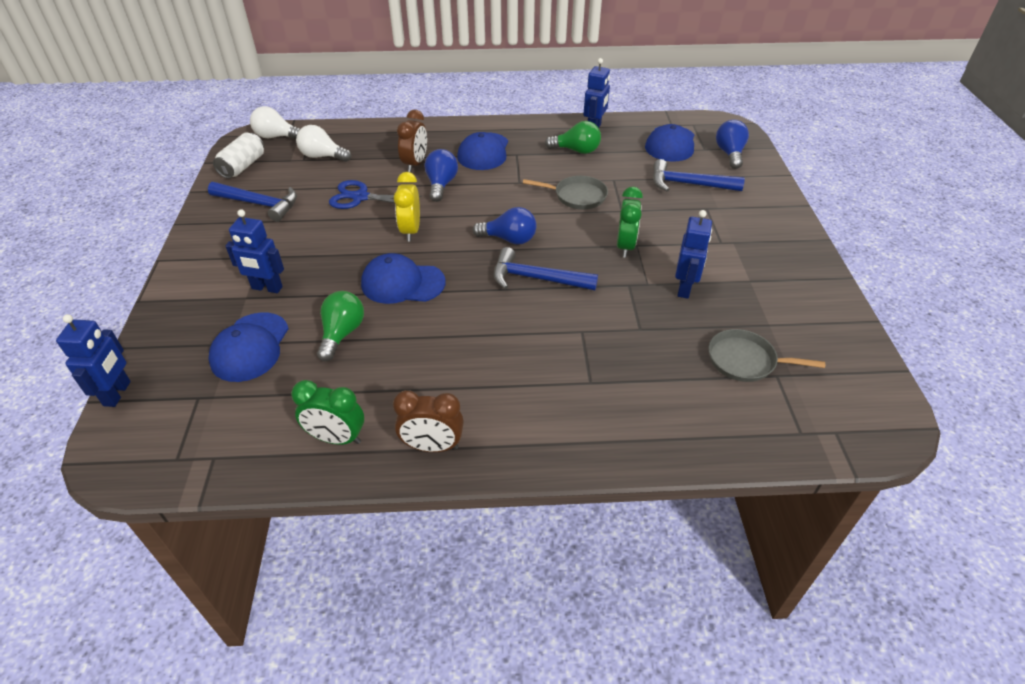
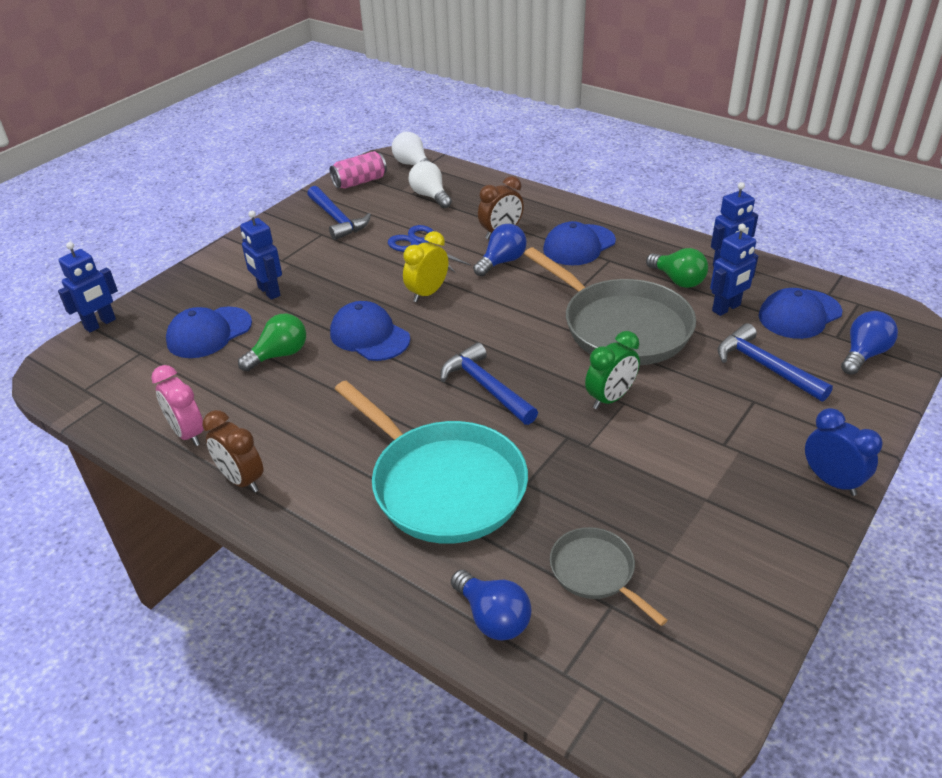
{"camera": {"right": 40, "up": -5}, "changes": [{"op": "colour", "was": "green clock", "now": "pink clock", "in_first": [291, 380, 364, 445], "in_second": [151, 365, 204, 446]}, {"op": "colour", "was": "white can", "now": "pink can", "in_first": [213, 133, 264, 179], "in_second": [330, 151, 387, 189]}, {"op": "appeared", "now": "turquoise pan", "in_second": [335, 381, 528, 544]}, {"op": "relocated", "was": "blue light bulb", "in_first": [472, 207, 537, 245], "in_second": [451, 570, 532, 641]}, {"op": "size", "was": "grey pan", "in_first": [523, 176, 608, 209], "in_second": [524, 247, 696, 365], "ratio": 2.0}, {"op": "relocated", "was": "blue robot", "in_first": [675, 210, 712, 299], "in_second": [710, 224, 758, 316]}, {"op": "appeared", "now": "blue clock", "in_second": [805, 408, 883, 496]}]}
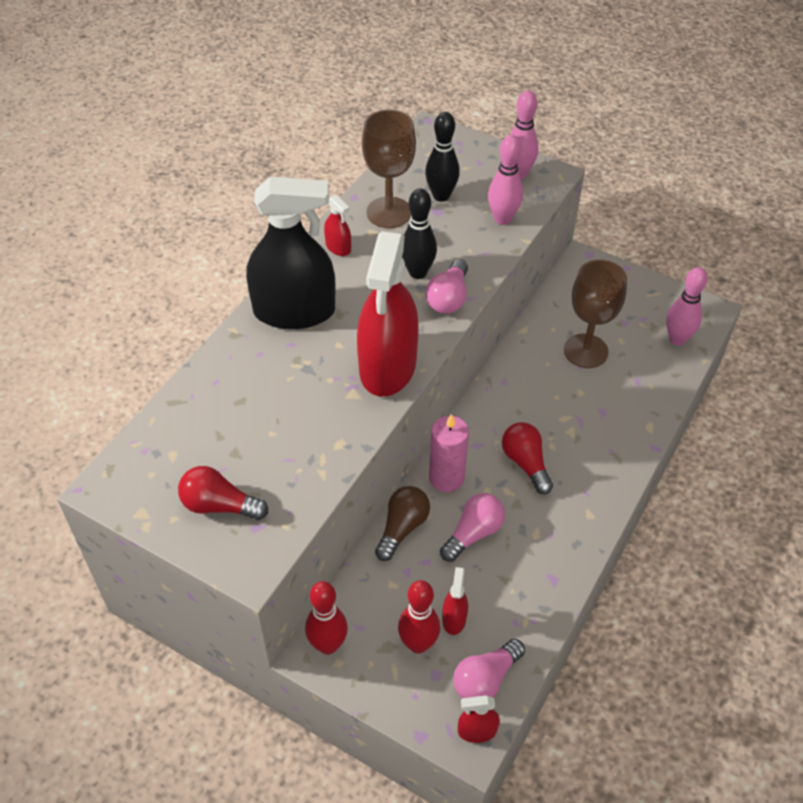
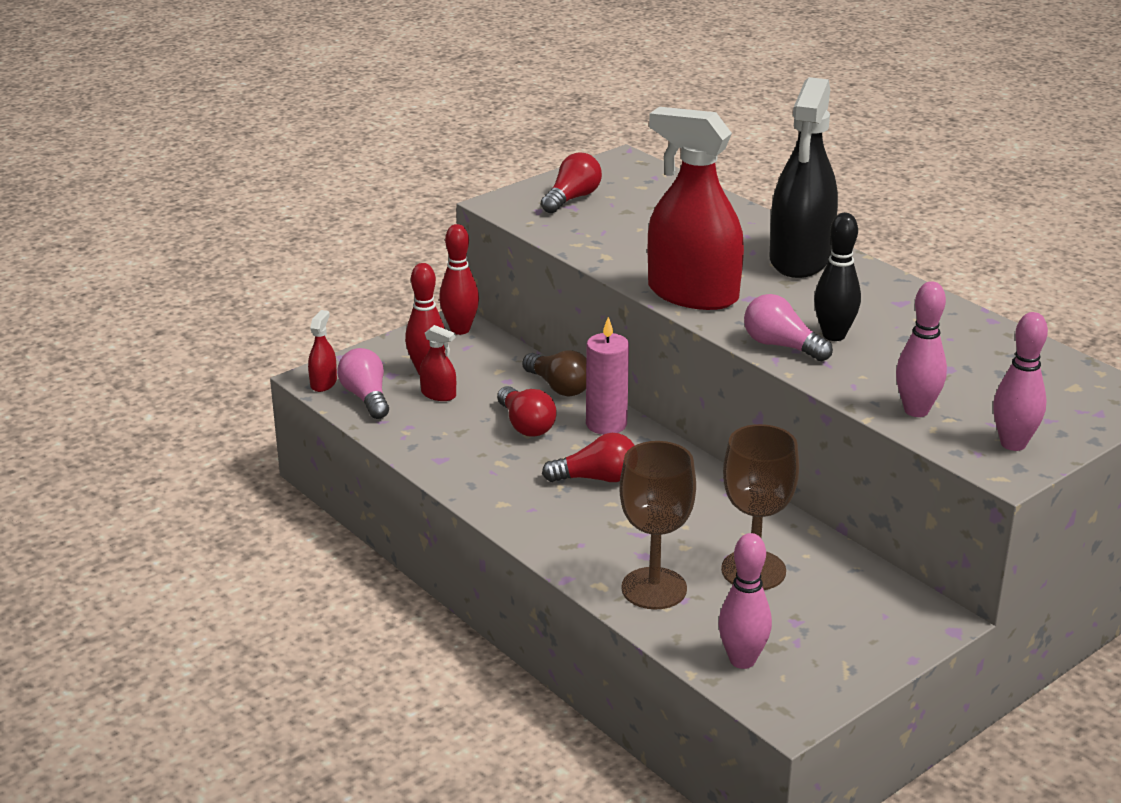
{"camera": {"right": 110, "up": -20}, "changes": [{"op": "colour", "was": "pink light bulb", "now": "red light bulb", "in_first": [440, 493, 505, 562], "in_second": [497, 386, 557, 437]}, {"op": "relocated", "was": "brown goblet", "in_first": [362, 110, 416, 228], "in_second": [619, 441, 696, 609]}, {"op": "missing", "was": "red spray bottle", "in_first": [324, 195, 351, 256]}, {"op": "missing", "was": "black bowling pin", "in_first": [425, 112, 460, 202]}]}
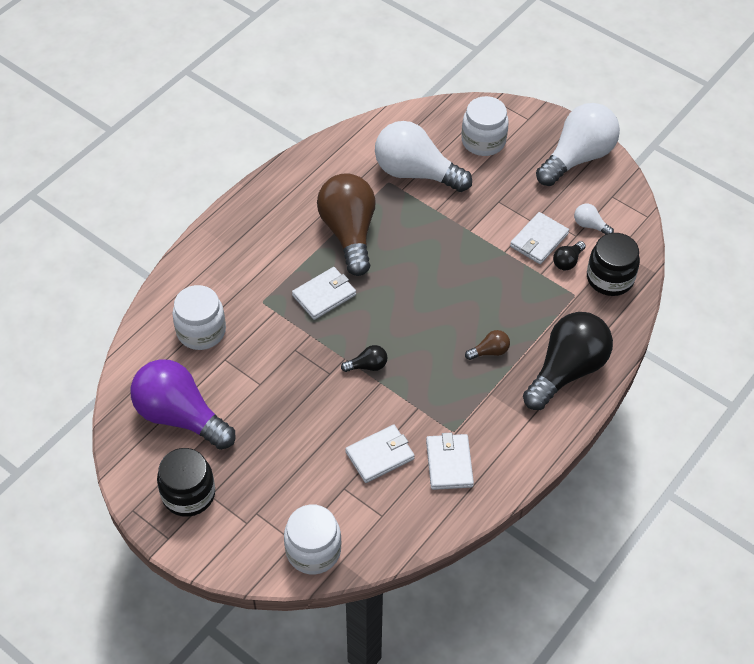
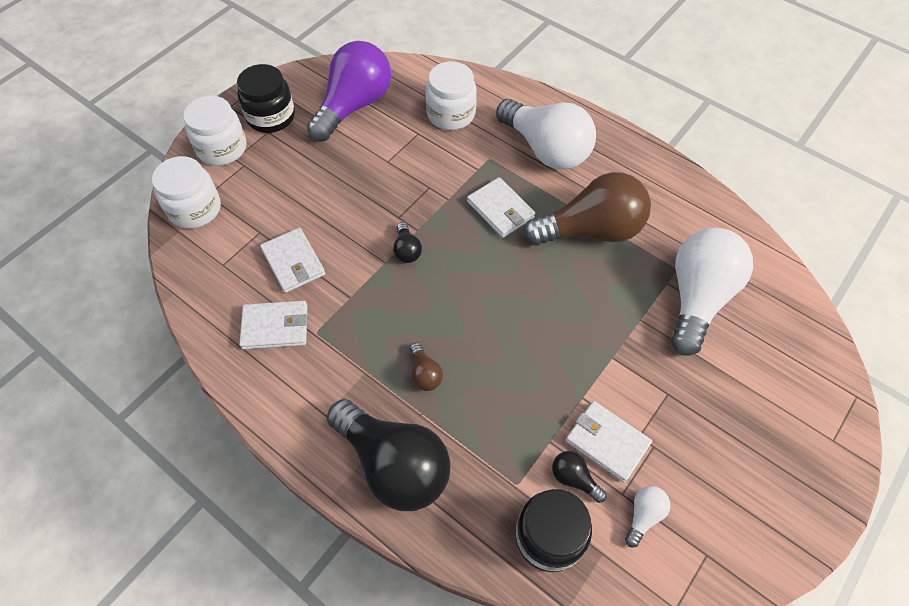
{"camera": {"right": 90, "up": 5}, "changes": [{"op": "relocated", "was": "white jar", "in_first": [461, 96, 509, 156], "in_second": [183, 96, 247, 166]}, {"op": "relocated", "was": "white light bulb", "in_first": [536, 103, 620, 186], "in_second": [496, 99, 596, 169]}]}
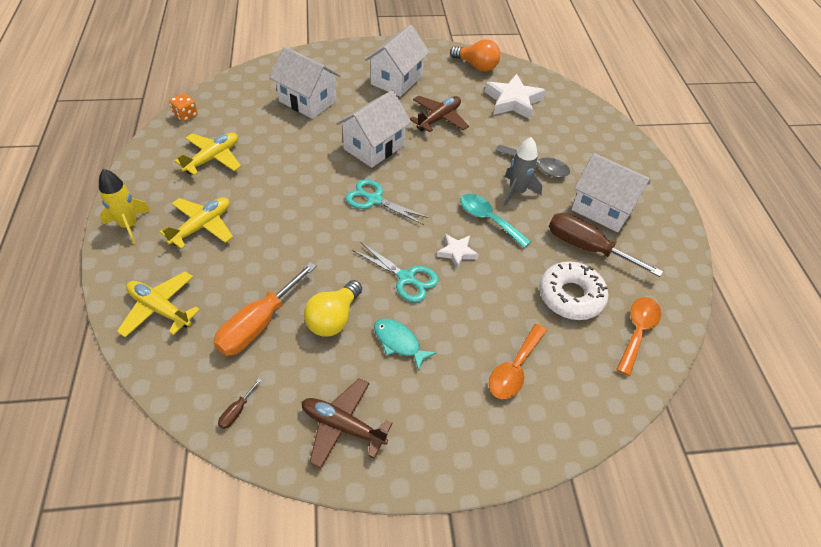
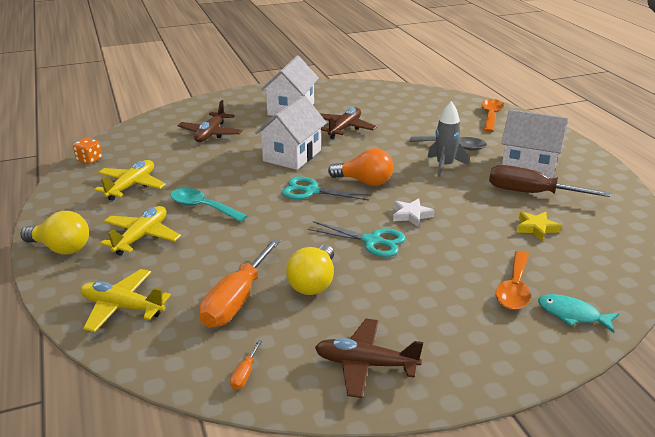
{"camera": {"right": -10, "up": -20}, "changes": [{"op": "exchanged", "was": "yellow rocket", "now": "yellow light bulb", "in_first": [99, 169, 151, 244], "in_second": [20, 211, 89, 255]}, {"op": "relocated", "was": "turquoise spoon", "in_first": [460, 194, 531, 248], "in_second": [170, 188, 247, 222]}, {"op": "exchanged", "was": "white house", "now": "brown plane", "in_first": [270, 46, 341, 119], "in_second": [177, 100, 243, 142]}, {"op": "colour", "was": "brown screwdriver", "now": "orange screwdriver", "in_first": [218, 378, 262, 429], "in_second": [230, 340, 262, 390]}, {"op": "relocated", "was": "orange light bulb", "in_first": [450, 39, 501, 71], "in_second": [328, 148, 394, 186]}, {"op": "relocated", "was": "orange spoon", "in_first": [616, 297, 661, 376], "in_second": [482, 99, 504, 132]}, {"op": "exchanged", "was": "white donut", "now": "yellow star", "in_first": [539, 261, 608, 320], "in_second": [517, 212, 562, 241]}, {"op": "relocated", "was": "turquoise fish", "in_first": [374, 319, 436, 371], "in_second": [538, 294, 619, 333]}, {"op": "missing", "was": "white star", "in_first": [484, 74, 545, 120]}]}
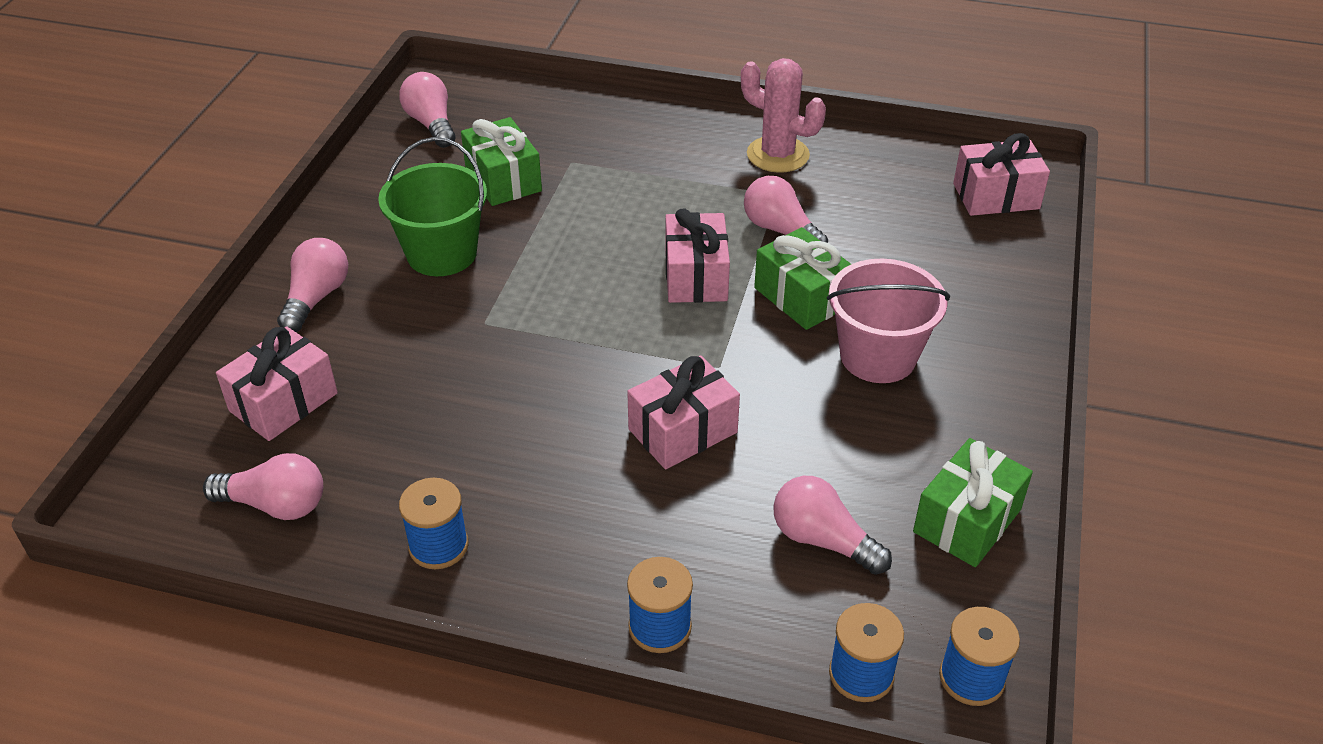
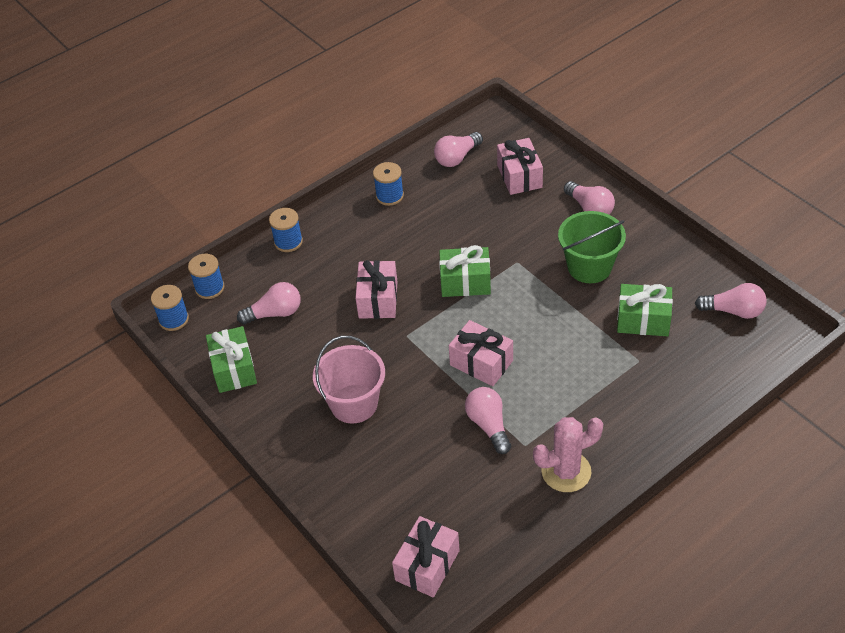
{"camera": {"right": 130, "up": 5}, "changes": [{"op": "relocated", "was": "green gift", "in_first": [754, 227, 851, 330], "in_second": [439, 245, 491, 297]}, {"op": "spun", "was": "pink light bulb", "in_first": [744, 176, 828, 243], "in_second": [465, 387, 511, 454], "clockwise": -105}]}
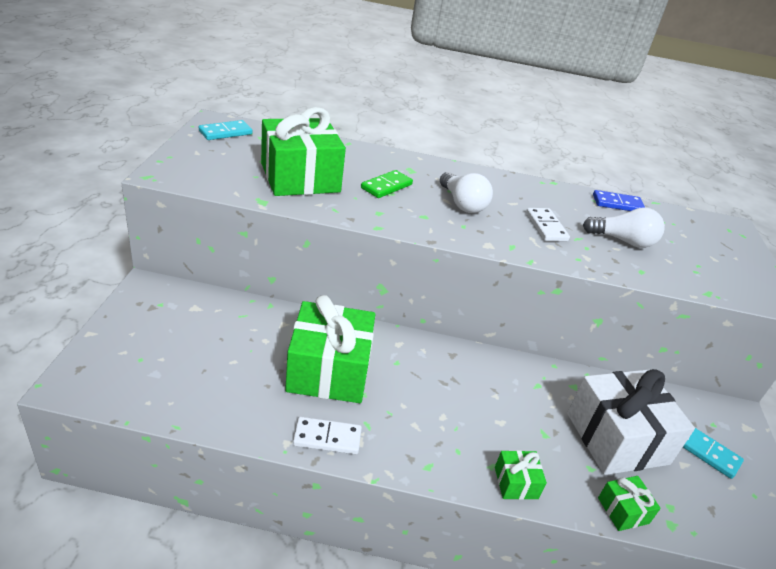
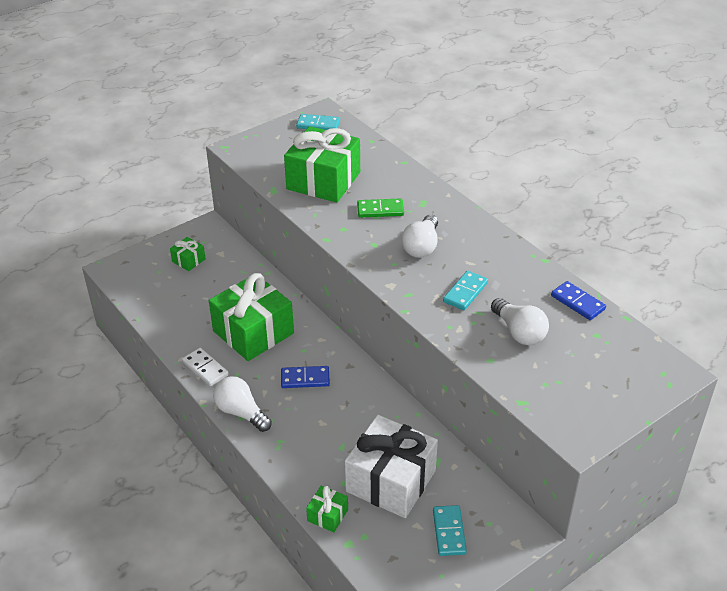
{"camera": {"right": 50, "up": 5}, "changes": [{"op": "relocated", "was": "green gift", "in_first": [495, 450, 547, 500], "in_second": [170, 237, 206, 271]}, {"op": "appeared", "now": "white light bulb", "in_second": [213, 376, 272, 432]}, {"op": "appeared", "now": "blue domino", "in_second": [281, 366, 330, 388]}, {"op": "colour", "was": "white domino", "now": "turquoise domino", "in_first": [526, 208, 570, 241], "in_second": [443, 271, 488, 310]}]}
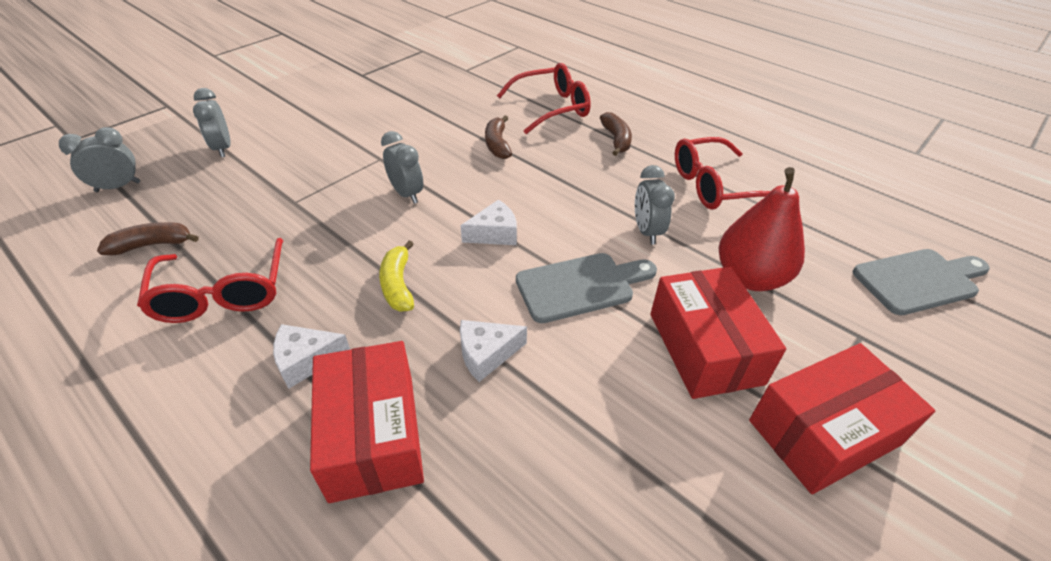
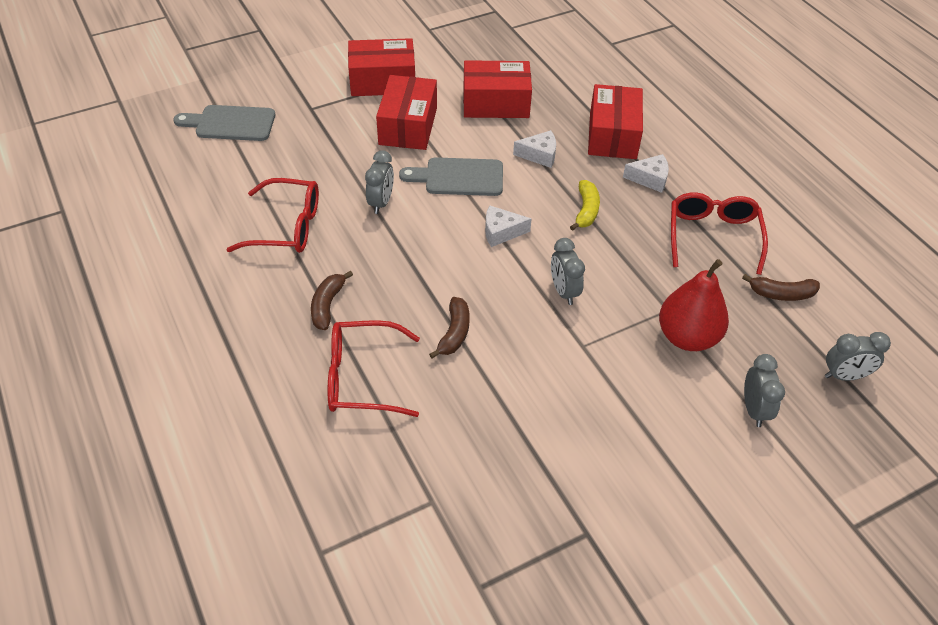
{"camera": {"right": -160, "up": 5}, "changes": [{"op": "appeared", "now": "red box", "in_second": [463, 60, 532, 118]}, {"op": "relocated", "was": "red pear", "in_first": [719, 167, 805, 291], "in_second": [659, 259, 729, 351]}]}
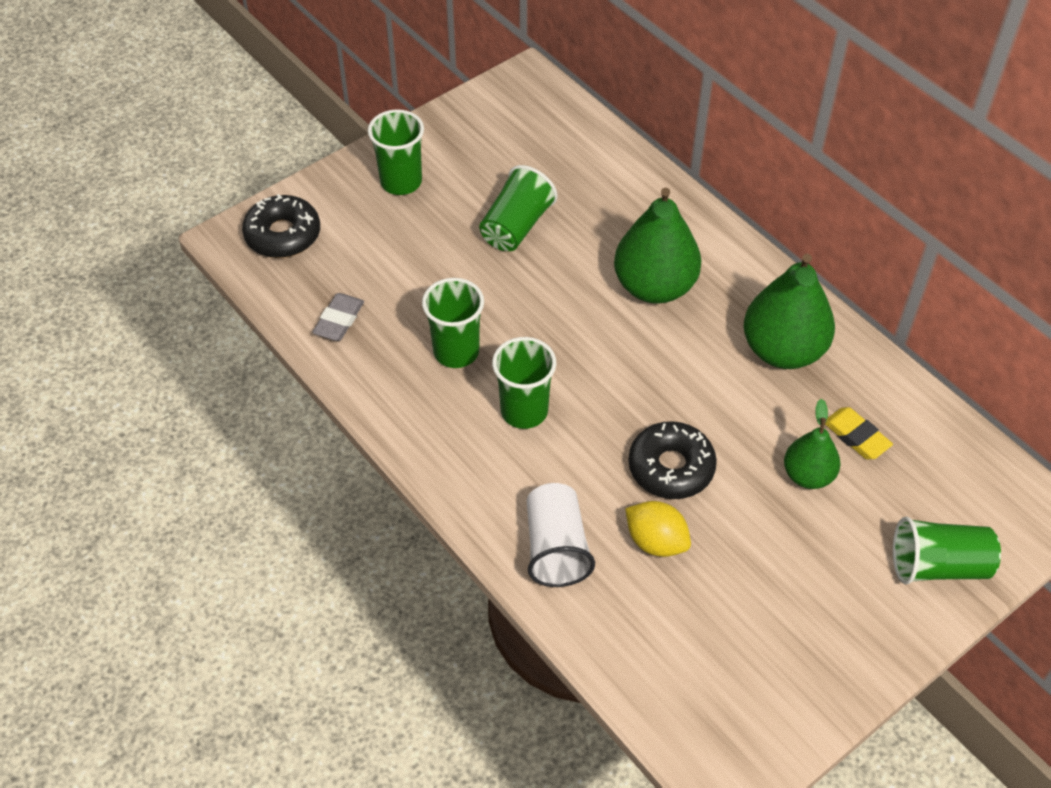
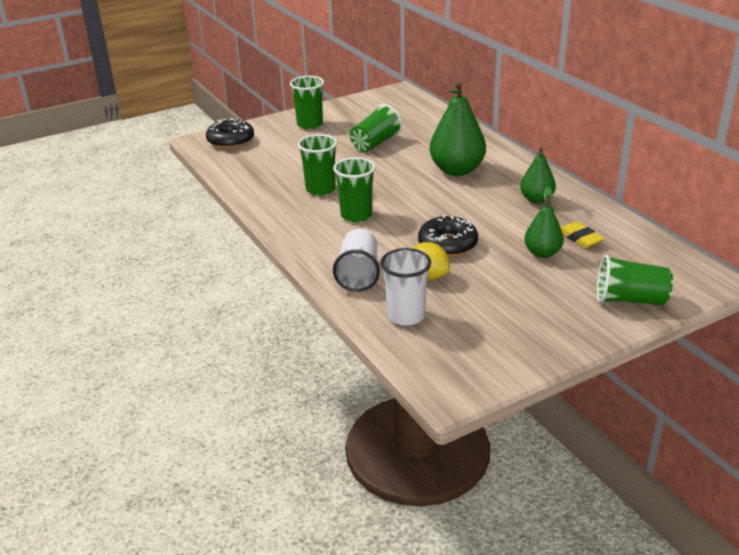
{"camera": {"right": 10, "up": -20}, "changes": [{"op": "appeared", "now": "white cup", "in_second": [380, 248, 431, 326]}, {"op": "size", "was": "green pear", "in_first": [744, 253, 835, 369], "in_second": [520, 147, 556, 203], "ratio": 0.58}, {"op": "missing", "was": "grey eraser", "in_first": [312, 293, 364, 341]}]}
